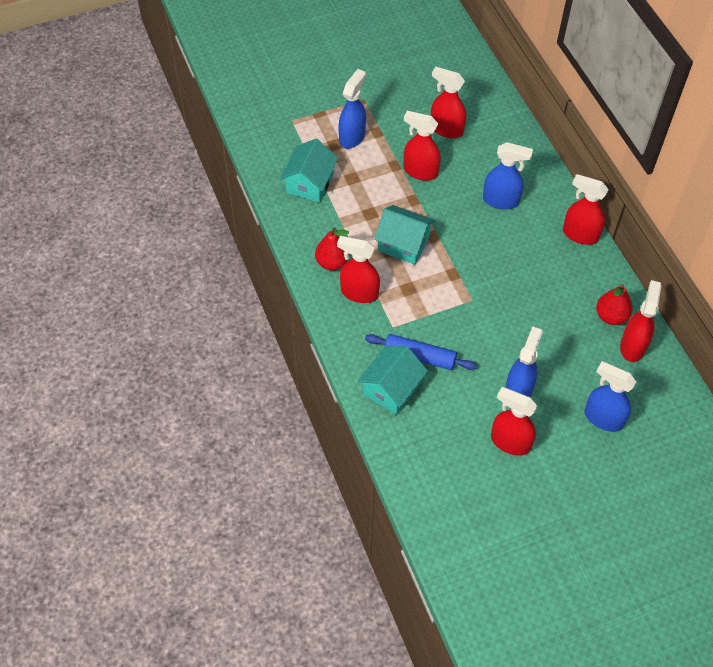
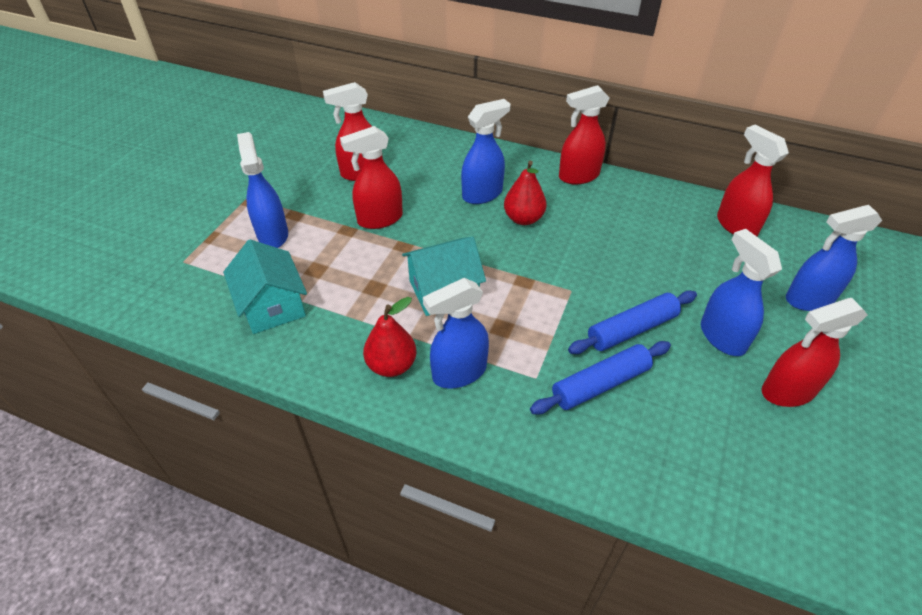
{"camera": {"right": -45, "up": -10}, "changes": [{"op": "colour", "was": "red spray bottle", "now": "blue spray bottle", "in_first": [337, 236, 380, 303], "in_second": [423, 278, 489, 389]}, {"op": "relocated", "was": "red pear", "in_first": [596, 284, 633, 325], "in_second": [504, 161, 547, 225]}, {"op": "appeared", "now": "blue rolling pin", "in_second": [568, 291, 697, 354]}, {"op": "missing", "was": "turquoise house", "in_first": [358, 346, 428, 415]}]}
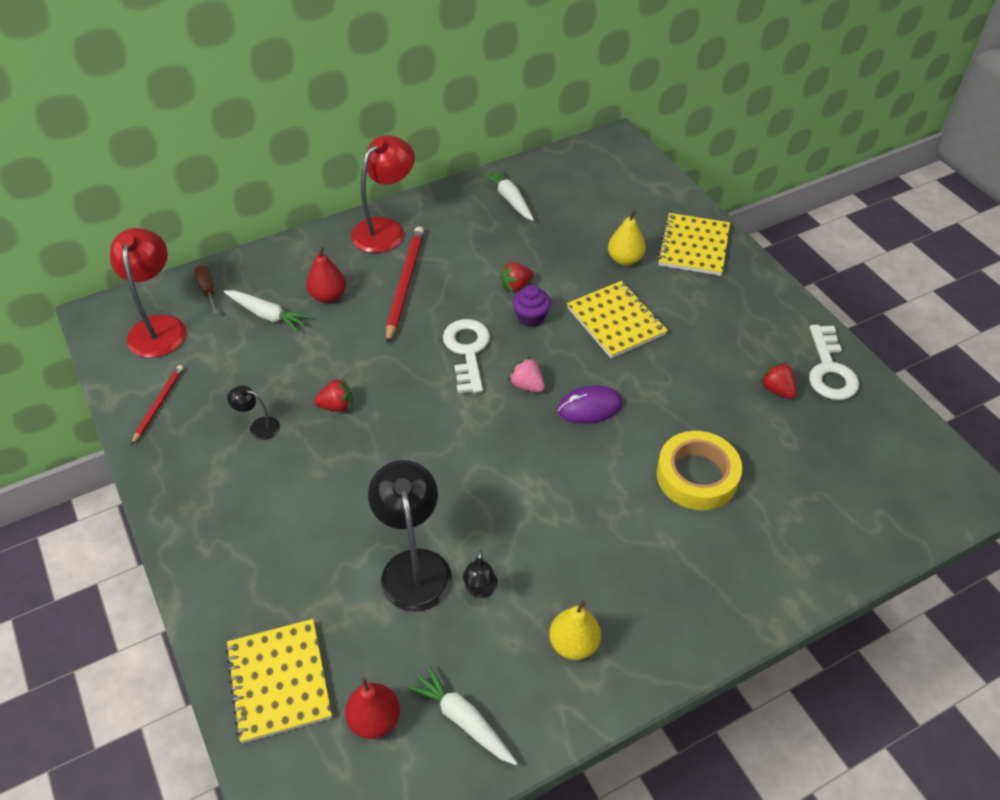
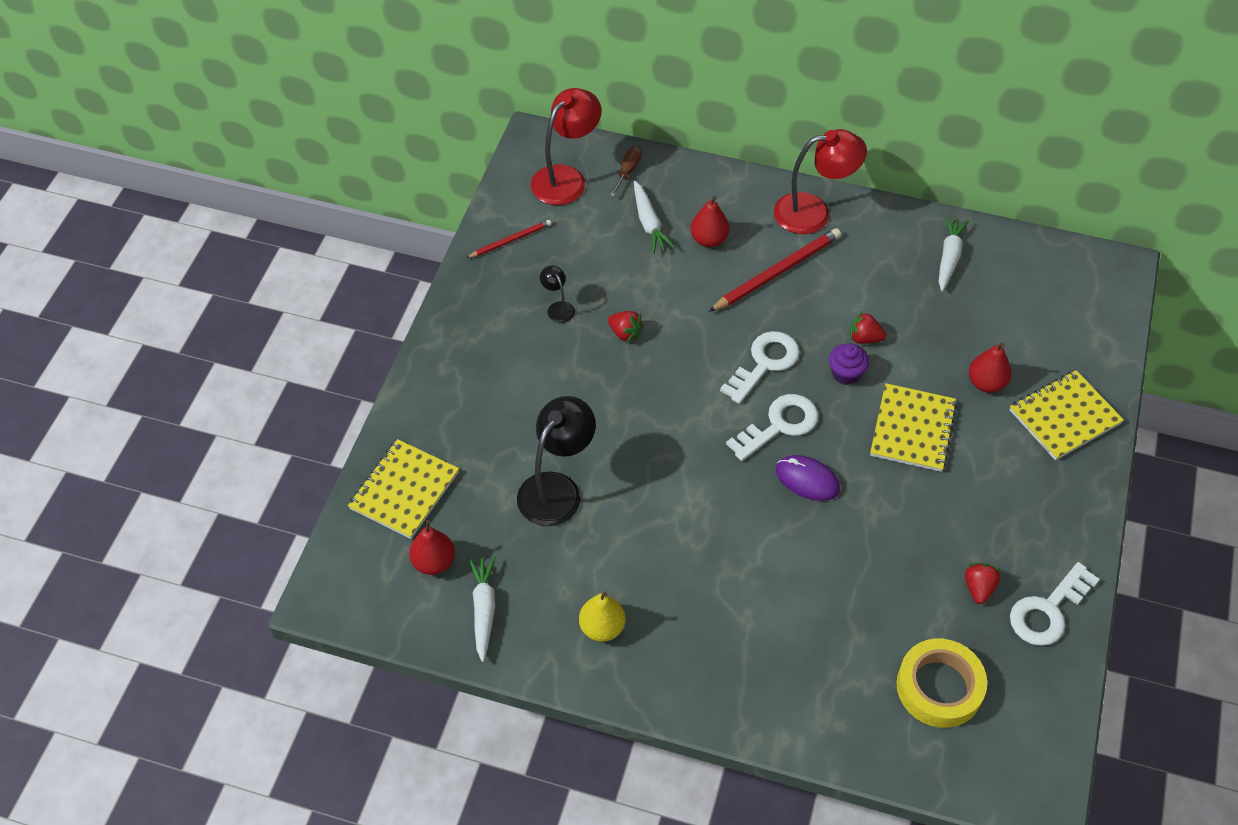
{"camera": {"right": 45, "up": 5}, "changes": [{"op": "exchanged", "was": "pink strawberry", "now": "white key", "in_first": [508, 356, 545, 392], "in_second": [726, 394, 818, 461]}, {"op": "relocated", "was": "yellow tape", "in_first": [656, 431, 742, 510], "in_second": [897, 638, 987, 728]}, {"op": "colour", "was": "yellow pear", "now": "red pear", "in_first": [608, 211, 646, 266], "in_second": [969, 342, 1012, 393]}, {"op": "missing", "was": "black lamp", "in_first": [463, 550, 498, 598]}]}
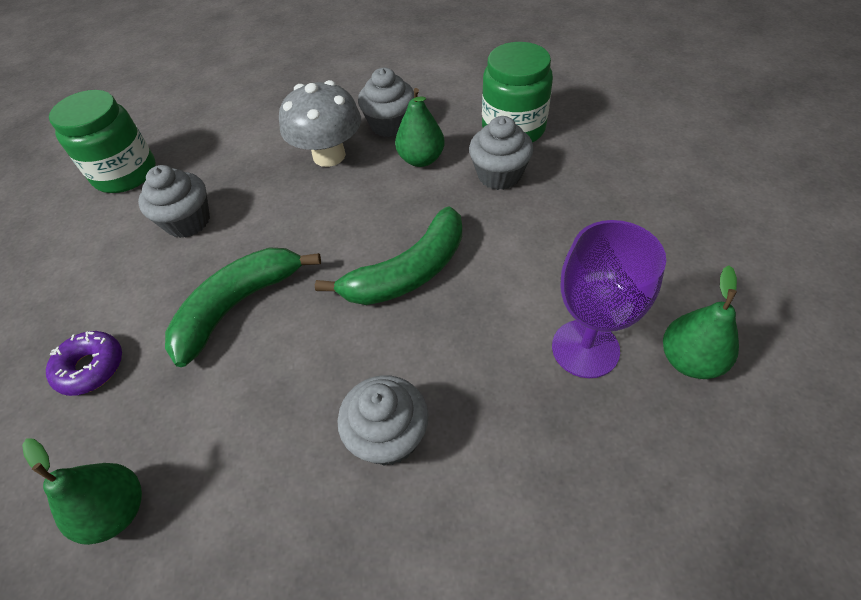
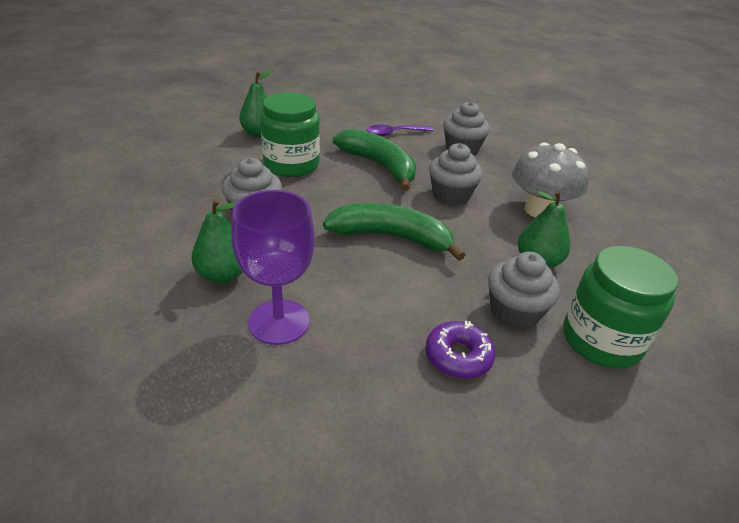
{"camera": {"right": 90, "up": -15}, "changes": [{"op": "relocated", "was": "green pear", "in_first": [663, 265, 739, 379], "in_second": [192, 199, 243, 284]}, {"op": "relocated", "was": "green jar", "in_first": [49, 90, 156, 193], "in_second": [260, 92, 320, 177]}, {"op": "spun", "was": "green banana", "in_first": [315, 206, 462, 305], "in_second": [323, 203, 465, 261], "clockwise": 135}, {"op": "appeared", "now": "purple spoon", "in_second": [367, 125, 433, 136]}, {"op": "relocated", "was": "purple donut", "in_first": [46, 331, 122, 396], "in_second": [425, 321, 495, 379]}, {"op": "relocated", "was": "grey cupcake", "in_first": [358, 68, 414, 137], "in_second": [429, 143, 483, 206]}]}
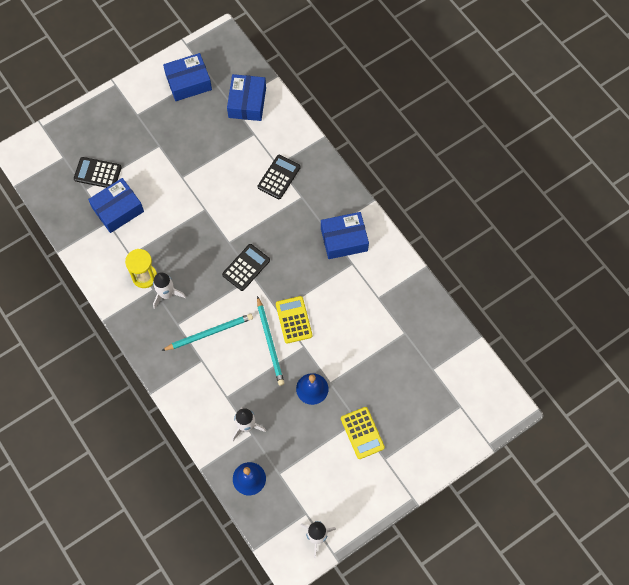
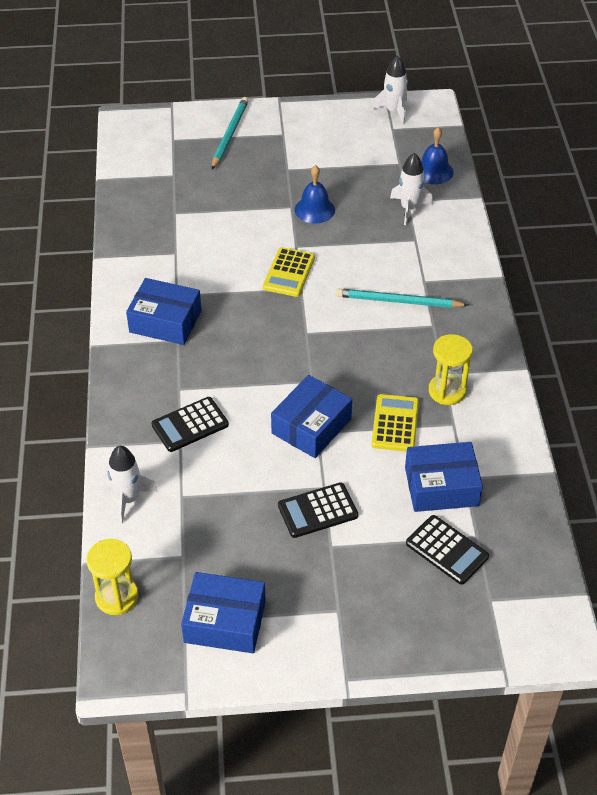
{"camera": {"right": -150, "up": -20}, "changes": [{"op": "appeared", "now": "yellow hourglass", "in_second": [86, 539, 138, 615]}, {"op": "relocated", "was": "white rocket", "in_first": [153, 272, 186, 309], "in_second": [106, 446, 158, 524]}, {"op": "relocated", "was": "turquoise pencil", "in_first": [257, 296, 284, 386], "in_second": [212, 97, 249, 169]}, {"op": "relocated", "was": "blue box", "in_first": [227, 74, 266, 121], "in_second": [271, 375, 352, 458]}, {"op": "relocated", "was": "black calculator", "in_first": [222, 244, 270, 291], "in_second": [278, 482, 358, 538]}, {"op": "relocated", "was": "yellow calculator", "in_first": [341, 407, 385, 459], "in_second": [371, 394, 419, 452]}]}
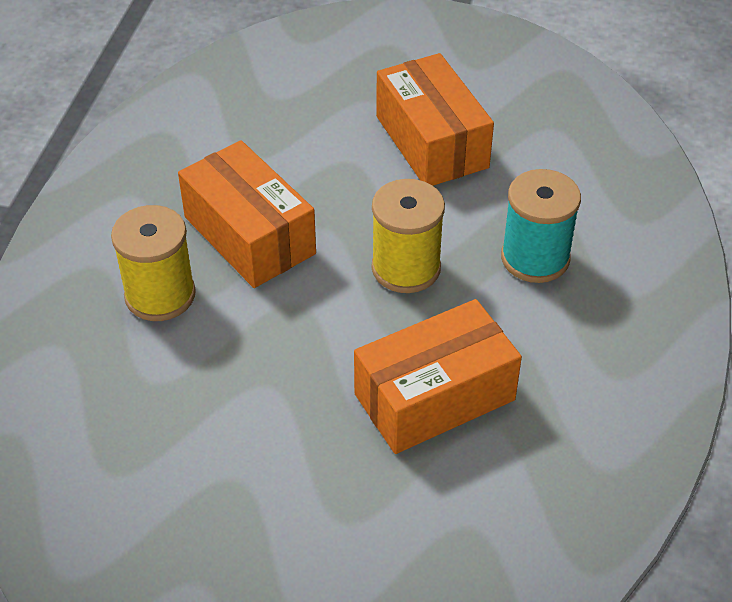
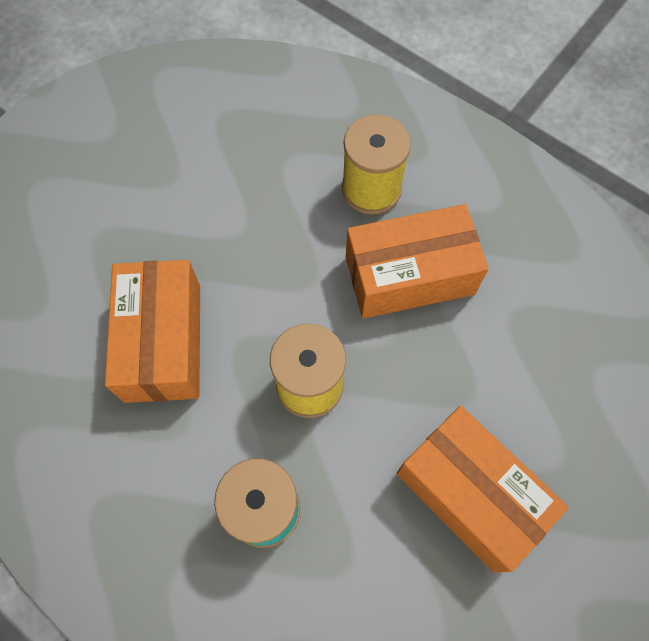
{"camera": {"right": 115, "up": 20}, "changes": [{"op": "spun", "was": "orange box", "in_first": [376, 53, 494, 186], "in_second": [397, 406, 568, 573], "clockwise": 45}]}
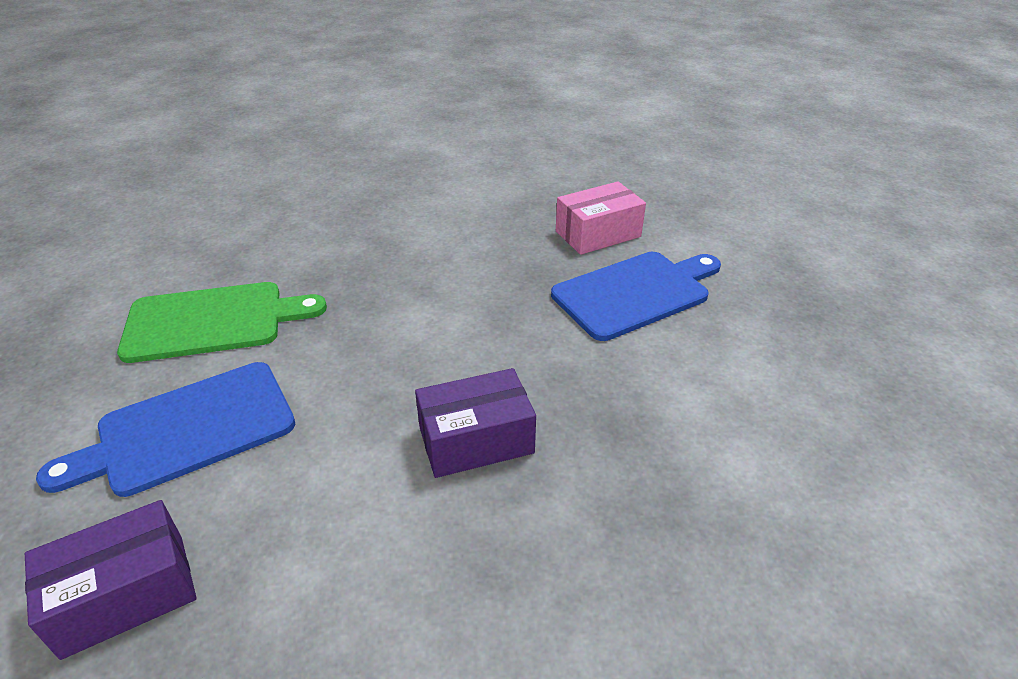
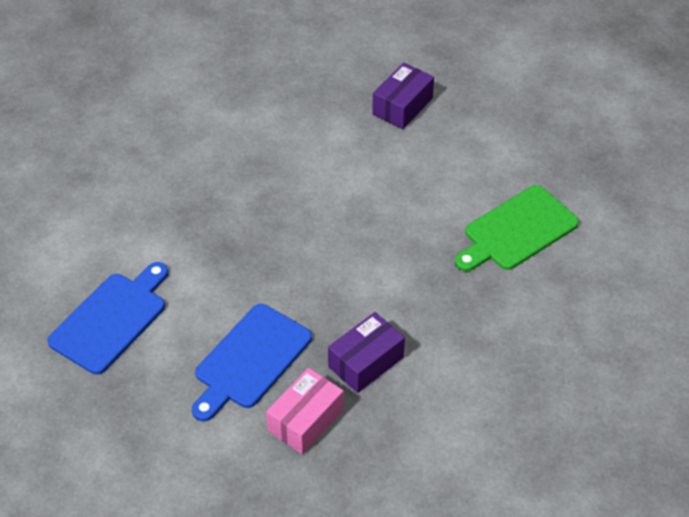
{"camera": {"right": 155, "up": 10}, "changes": [{"op": "relocated", "was": "blue cutting board", "in_first": [36, 362, 295, 497], "in_second": [47, 262, 168, 375]}, {"op": "relocated", "was": "purple box", "in_first": [415, 368, 536, 478], "in_second": [328, 312, 405, 393]}]}
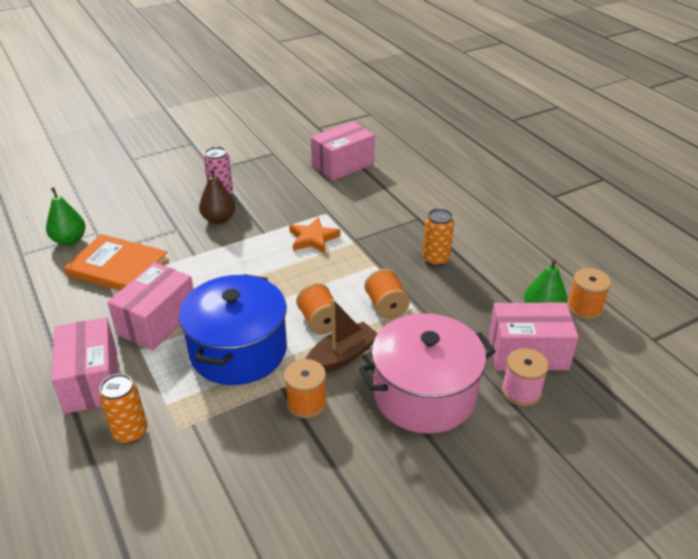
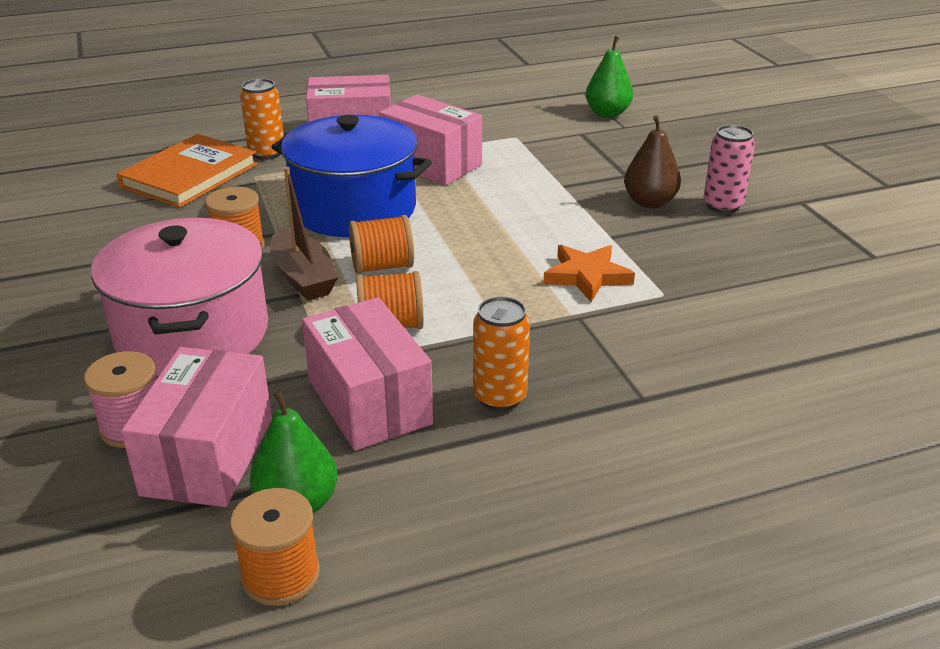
{"camera": {"right": 100, "up": -5}, "changes": [{"op": "relocated", "was": "orange book", "in_first": [64, 234, 169, 291], "in_second": [117, 134, 258, 208]}, {"op": "relocated", "was": "pink box", "in_first": [311, 121, 375, 181], "in_second": [302, 297, 433, 450]}]}
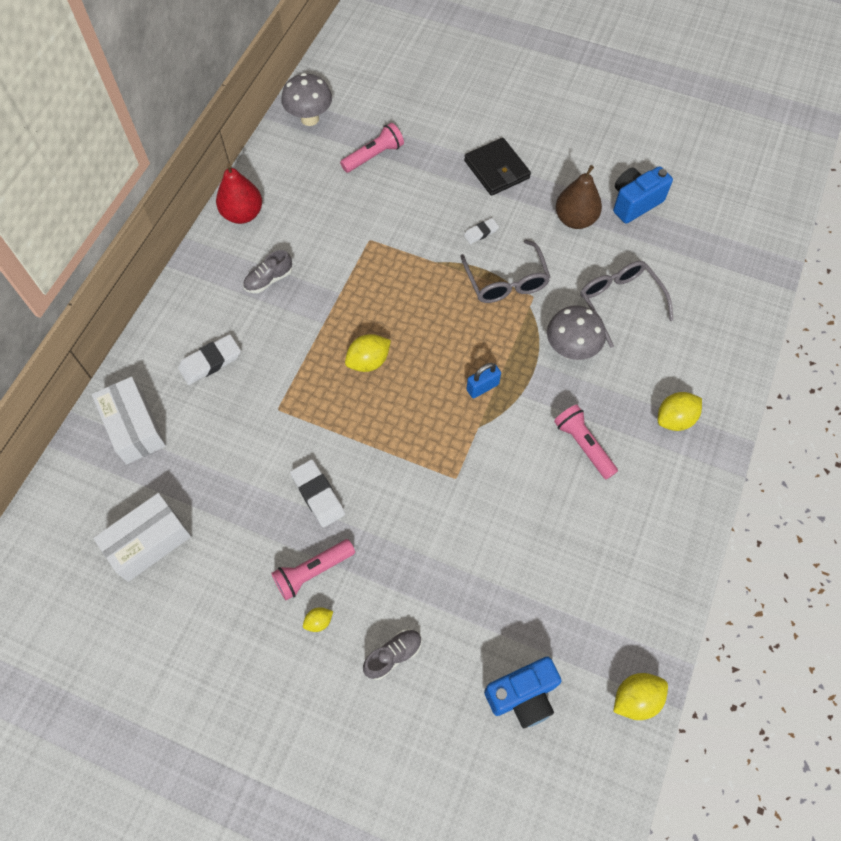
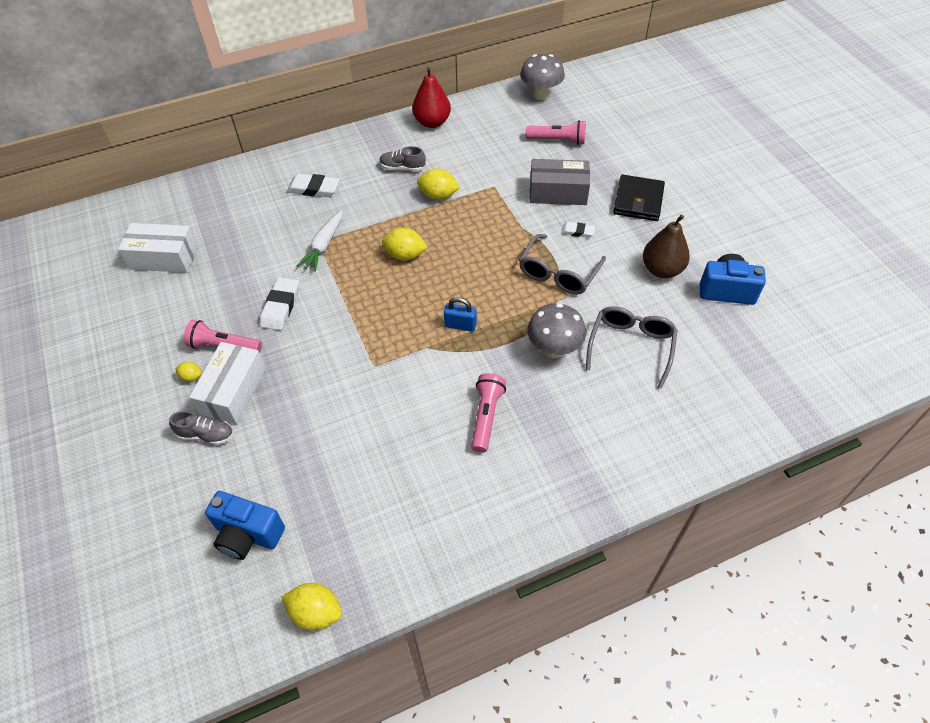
{"camera": {"right": 45, "up": -10}, "changes": [{"op": "relocated", "was": "white box", "in_first": [92, 377, 166, 464], "in_second": [189, 342, 266, 424]}, {"op": "appeared", "now": "white carrot", "in_second": [297, 210, 342, 271]}, {"op": "relocated", "was": "yellow lemon", "in_first": [658, 392, 702, 431], "in_second": [417, 169, 460, 200]}, {"op": "appeared", "now": "grey box", "in_second": [530, 159, 590, 205]}]}
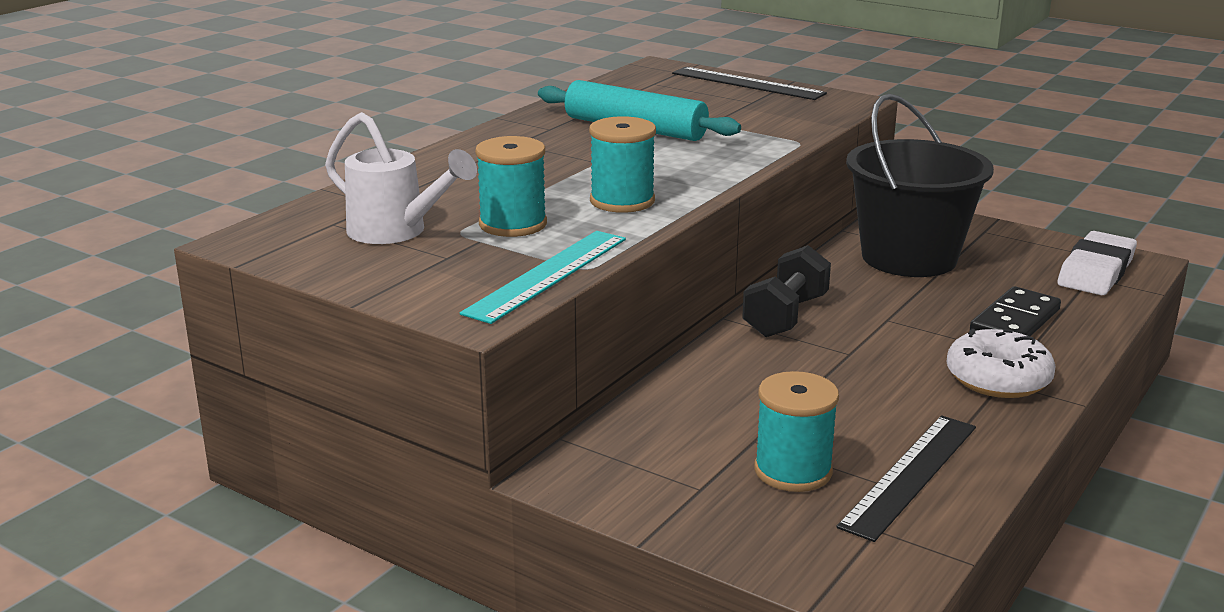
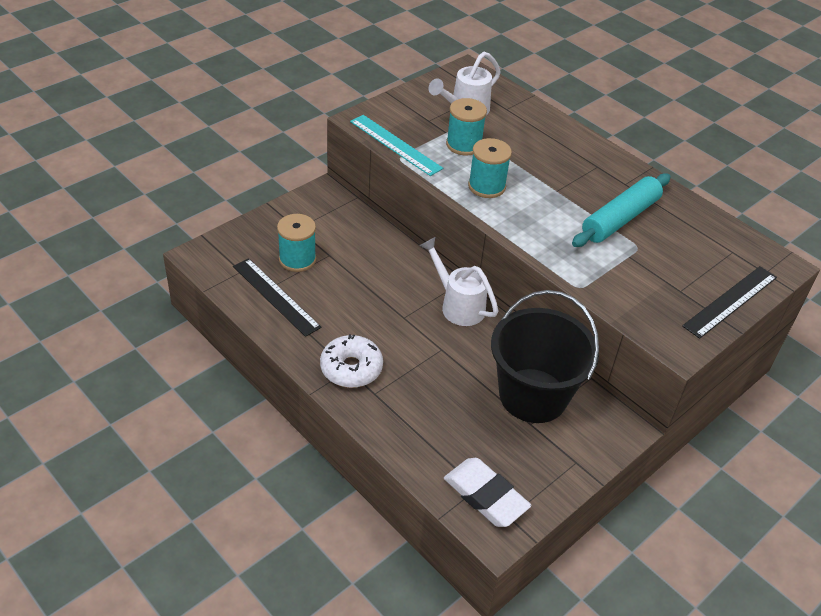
{"camera": {"right": 100, "up": 20}, "changes": [{"op": "exchanged", "was": "black dumbbell", "now": "white watering can", "in_first": [742, 245, 831, 337], "in_second": [420, 237, 498, 326]}, {"op": "missing", "was": "black domino", "in_first": [970, 286, 1061, 337]}]}
